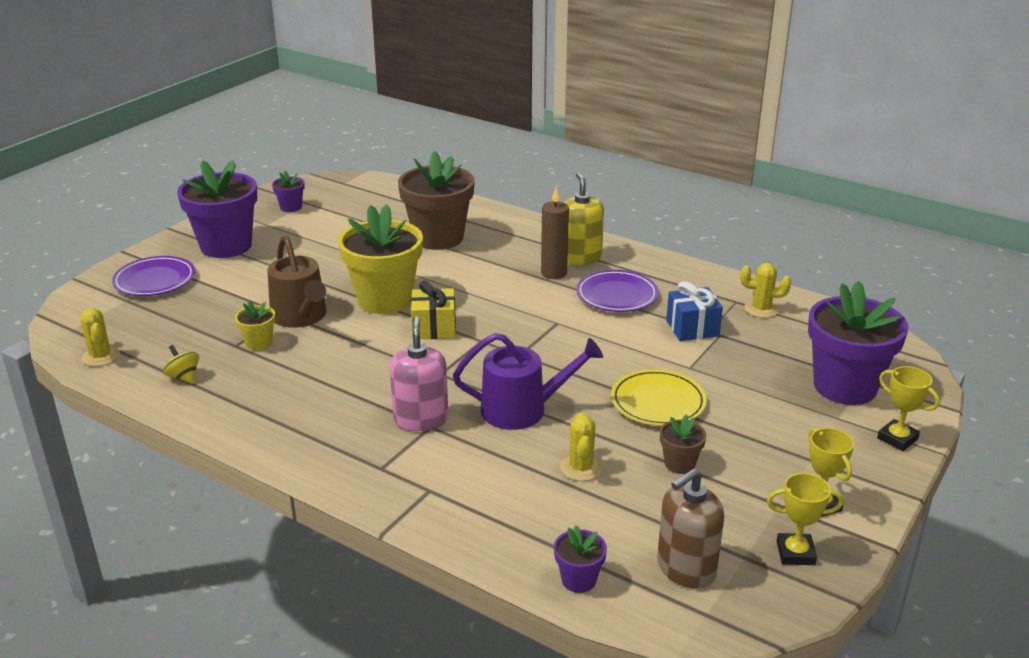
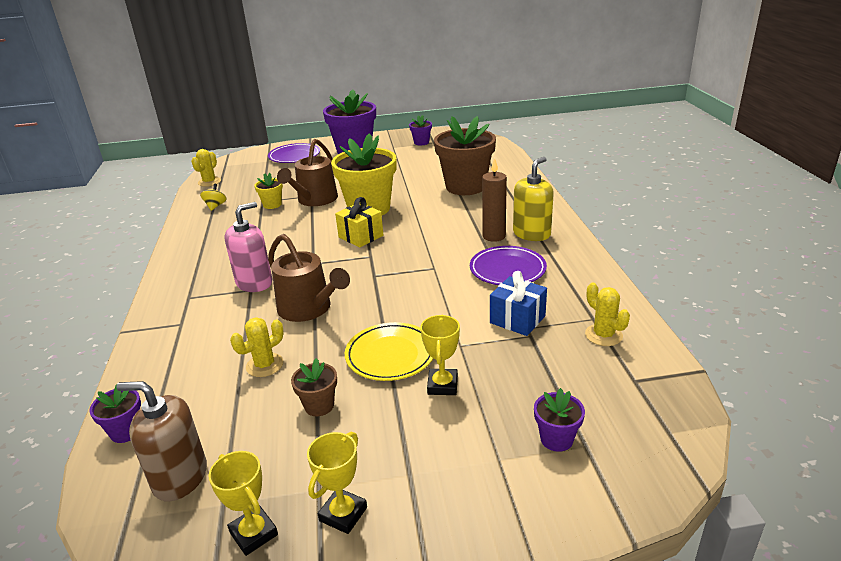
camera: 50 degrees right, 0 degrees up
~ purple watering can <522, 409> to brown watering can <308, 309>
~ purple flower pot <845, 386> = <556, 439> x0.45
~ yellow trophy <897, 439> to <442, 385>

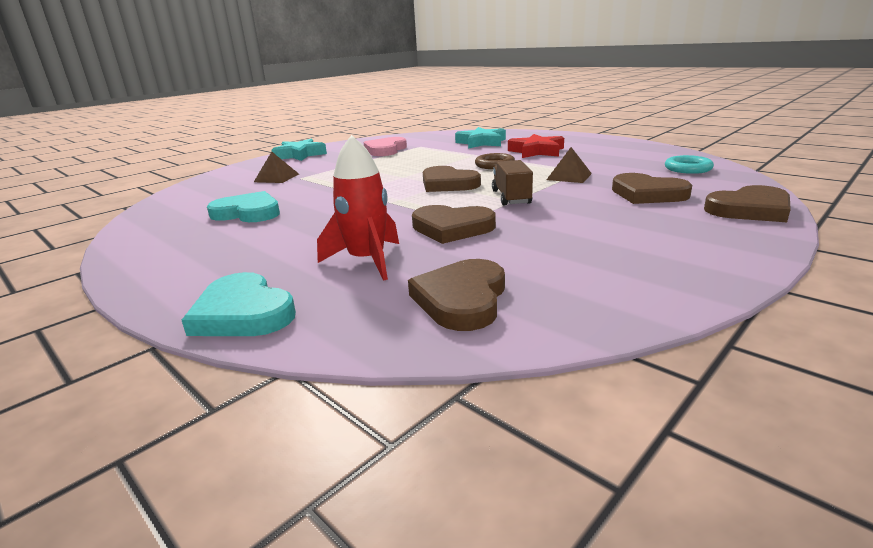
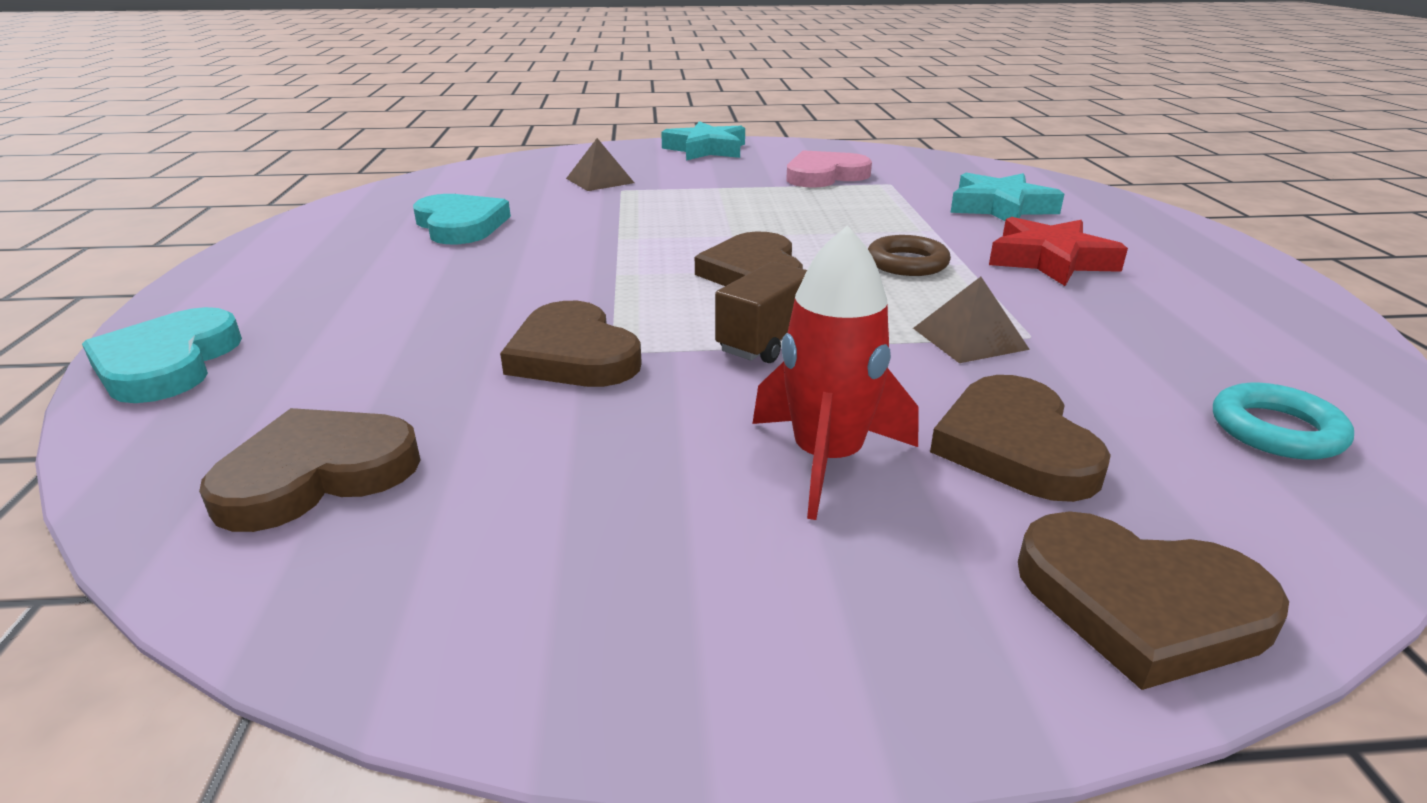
camera: 40 degrees right, 5 degrees up
~ red rocket <367, 261> to <827, 459>

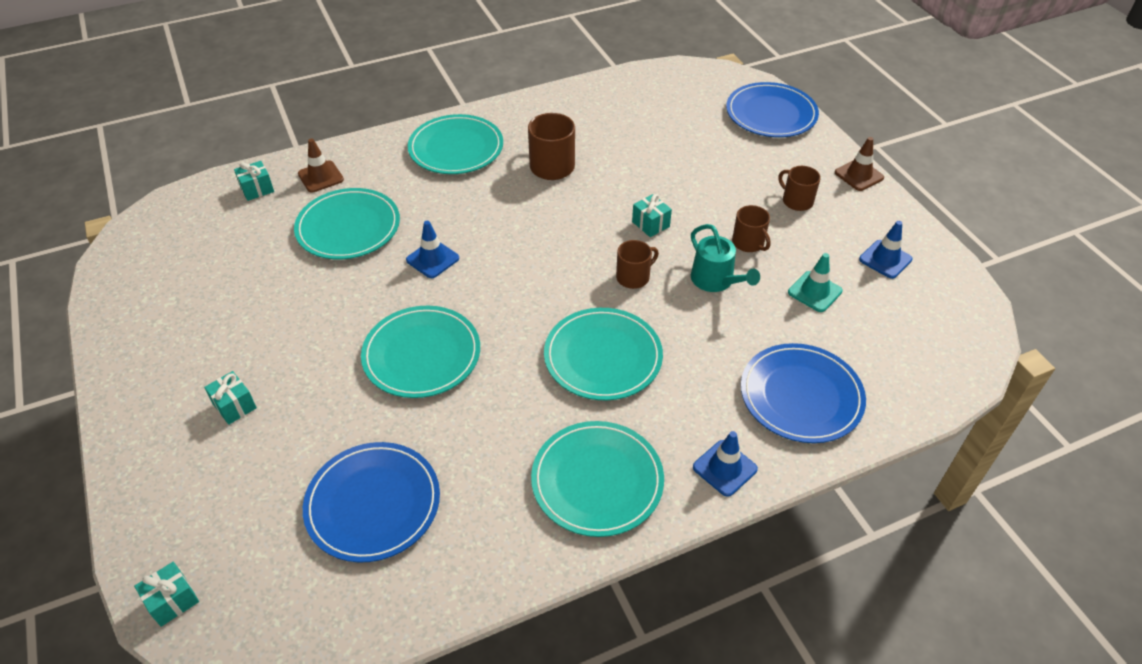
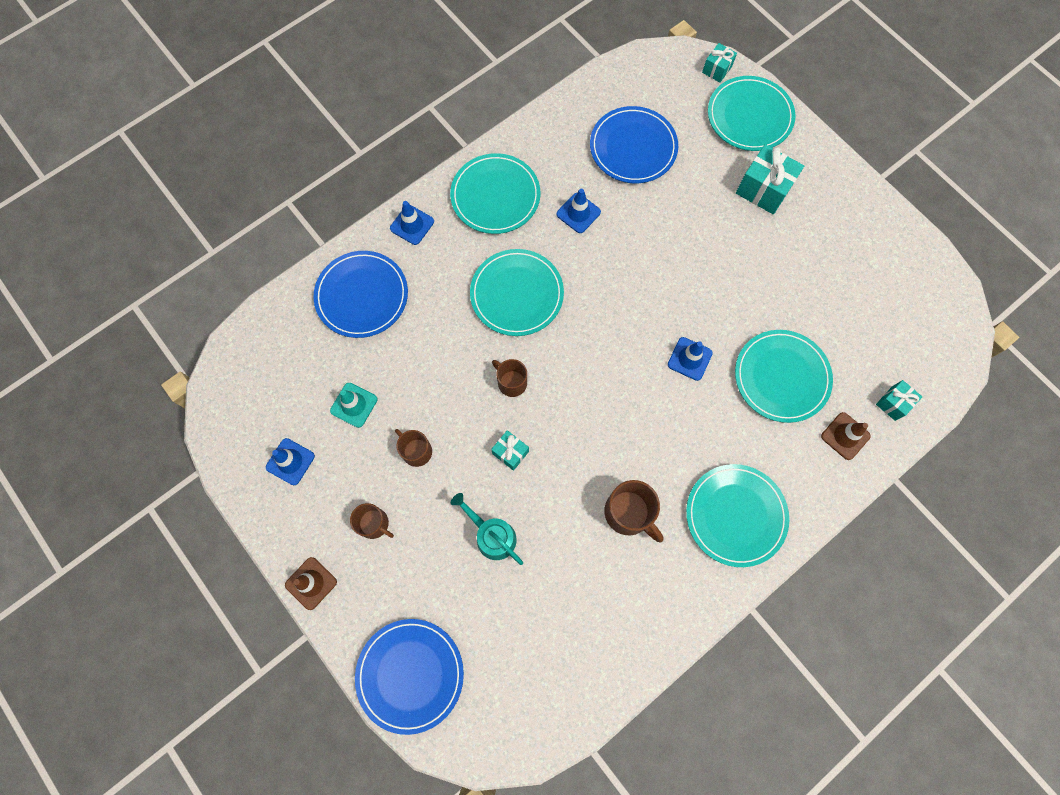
camera: 165 degrees right, 25 degrees up
~ turquoise gift <234, 406> = <763, 189> x1.75
~ turquoise plate <422, 354> to <749, 116>
~ brown mug <633, 277> = <511, 382> 90 degrees clockwise
~ turquoise watering can <715, 280> to <492, 535>
+ blue traffic cone <578, 213>

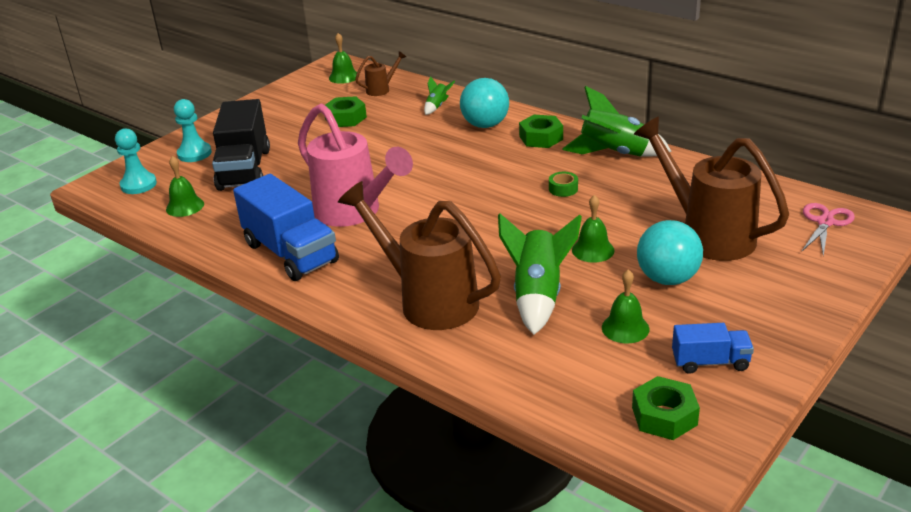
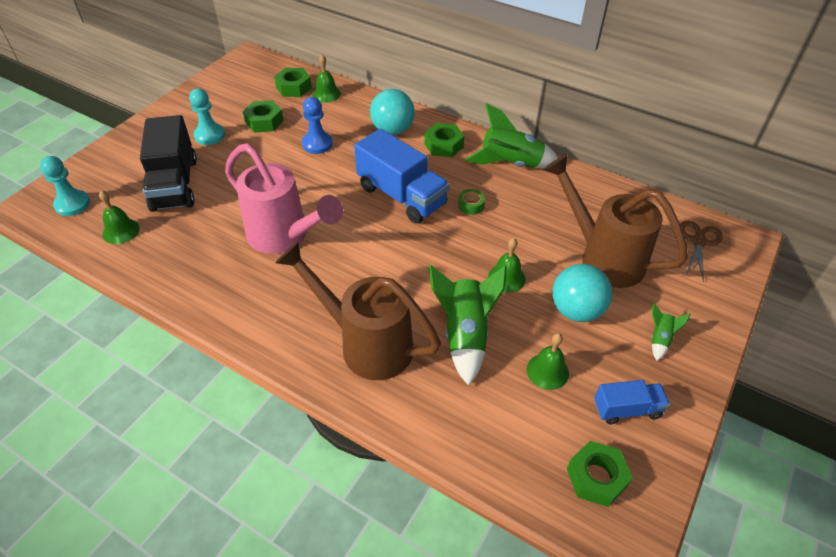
camera: 10 degrees left, 15 degrees up
~ turquoise pawn <194, 154> to <209, 135>
~ blue truck <290, 253> to <401, 196>
~ green bell <344, 77> to <326, 94>
~ brown watering can <381, 89> to green nut <294, 87>
~ green rocket <437, 106> to <660, 339>
~ pink scissors <825, 222> to brown scissors <698, 241>
+ blue pawn <317, 144>

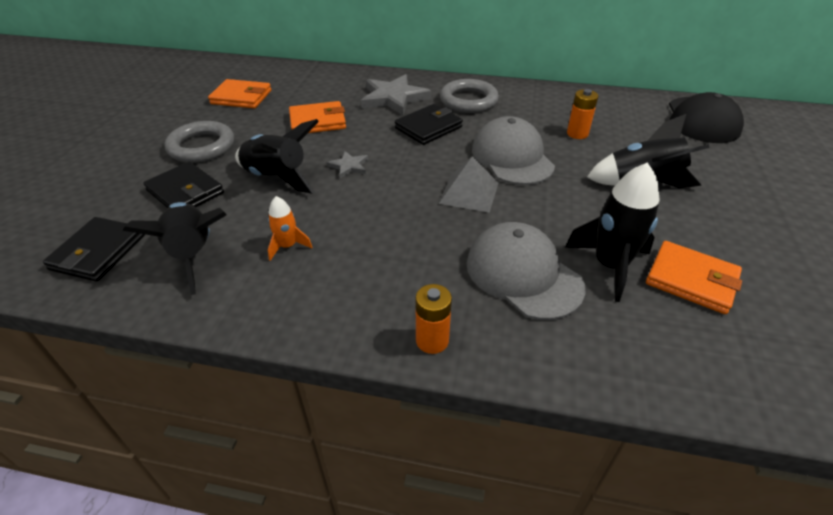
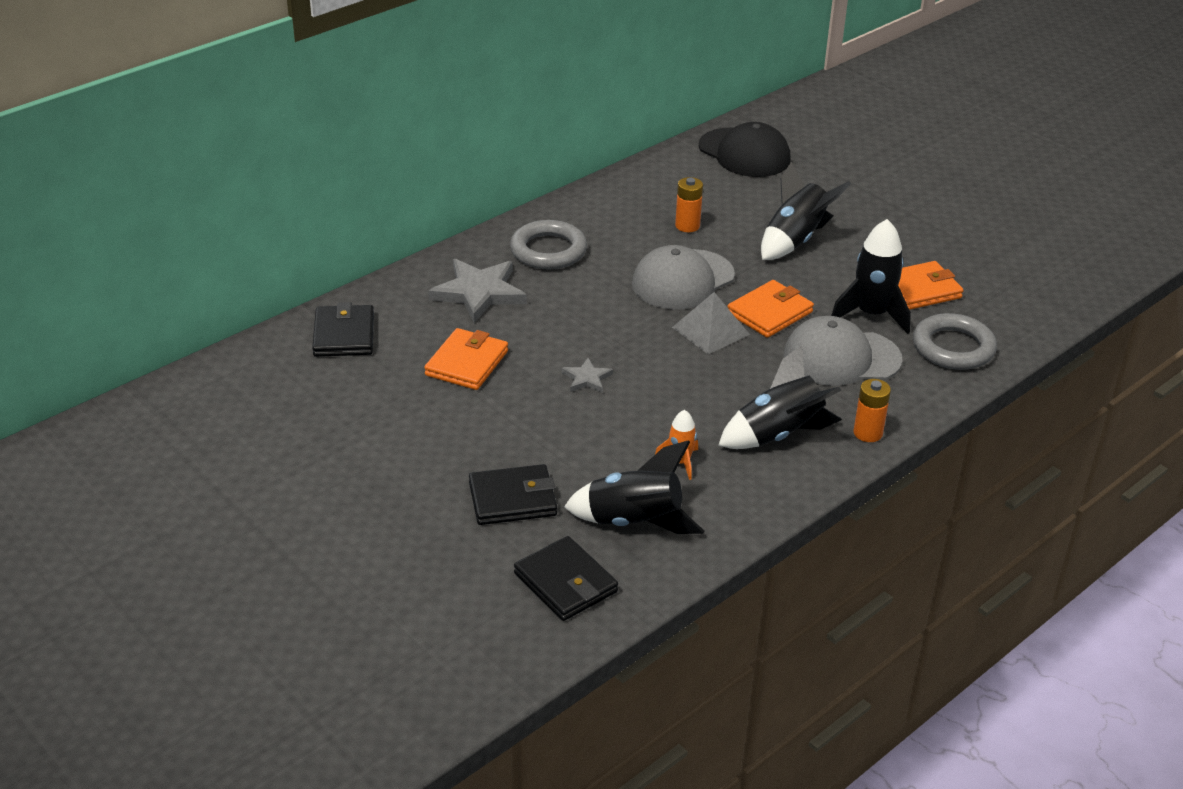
camera: 55 degrees left, 5 degrees down
~ grey ring <201, 147> to <953, 347>
~ orange wallet <241, 97> to <770, 313>
~ black rocket <277, 177> to <778, 434>
~ black wallet <428, 127> to <344, 335>
~ grey cap <512, 157> = <682, 280> 60 degrees counterclockwise

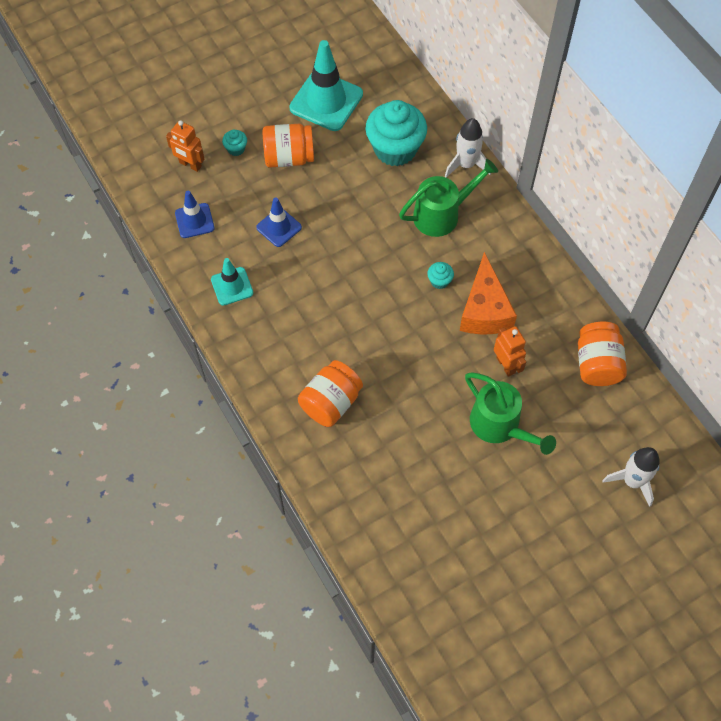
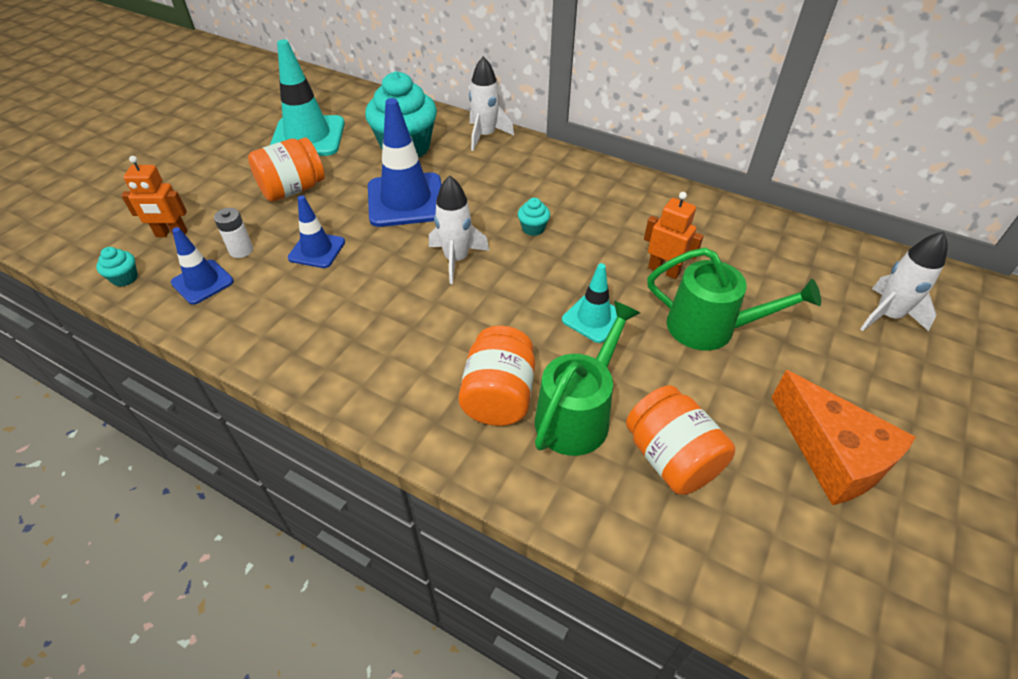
camera: 30 degrees left, 15 degrees down
~ turquoise traffic cone <232, 286> to <593, 318>
~ turquoise cupcake <236, 149> to <125, 278>
~ green watering can <442, 214> to <578, 414>
~ orange cheese <484, 310> to <832, 455>
~ orange jar <597, 364> to <671, 458>
+ white battery <241, 250>
+ blue traffic cone <406, 200>
+ white rocket <456, 259>

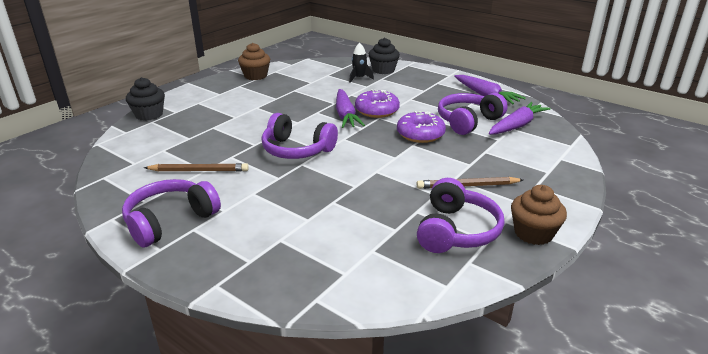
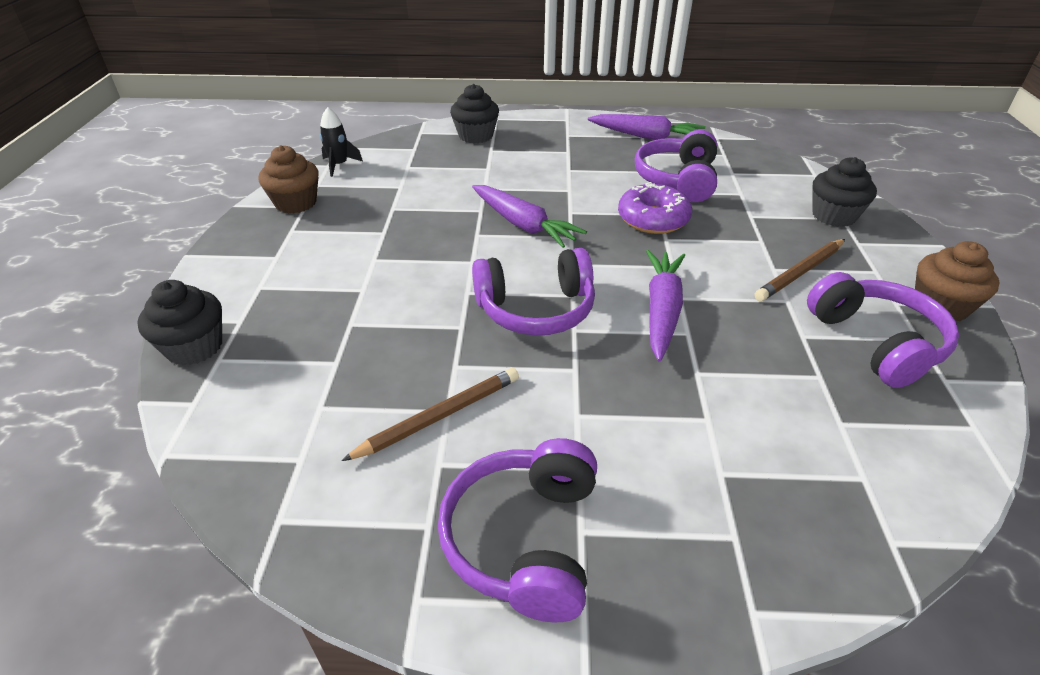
camera: 35 degrees left, 10 degrees up
~ black rocket <359, 78> to <339, 165>
- purple donut <377, 110>
~ purple carrot <516, 126> to <661, 310>
+ black cupcake <833, 216>

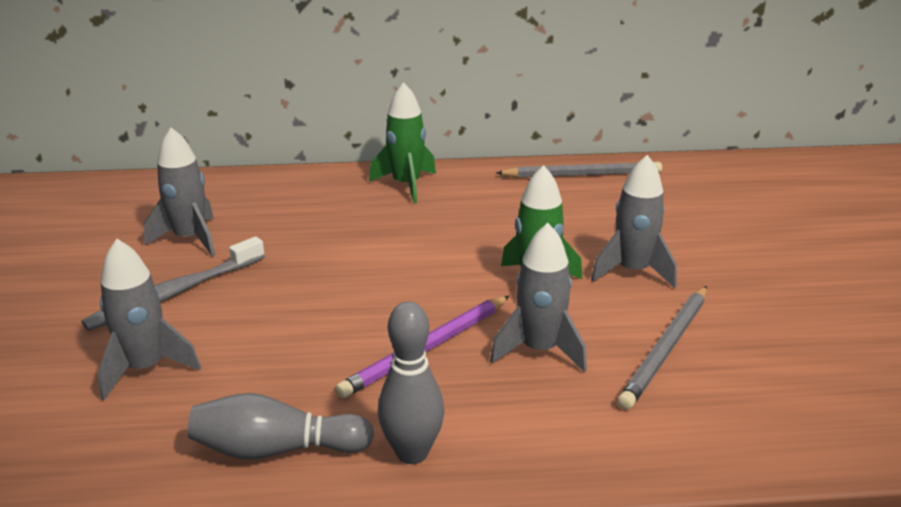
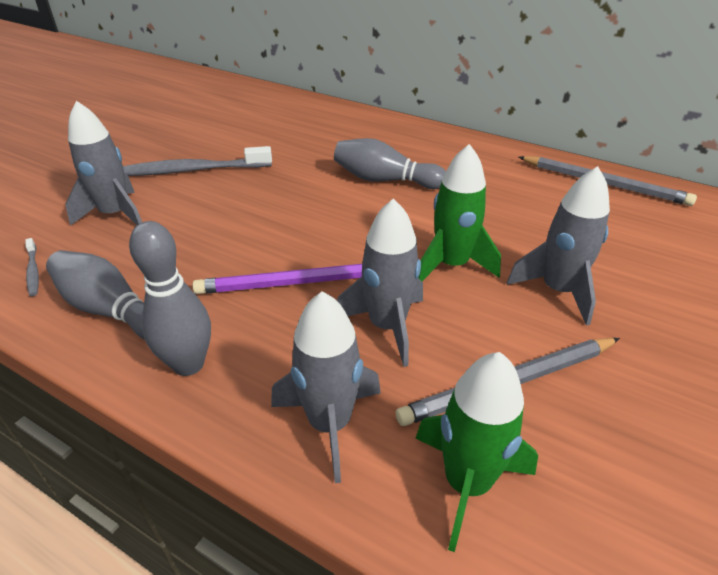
camera: 35 degrees right, 10 degrees up
~ grey rocket <190, 239> to <329, 423>
~ green rocket <406, 185> to <467, 483>
+ grey toothbrush <33, 271>
+ grey bowling pin <385, 180>

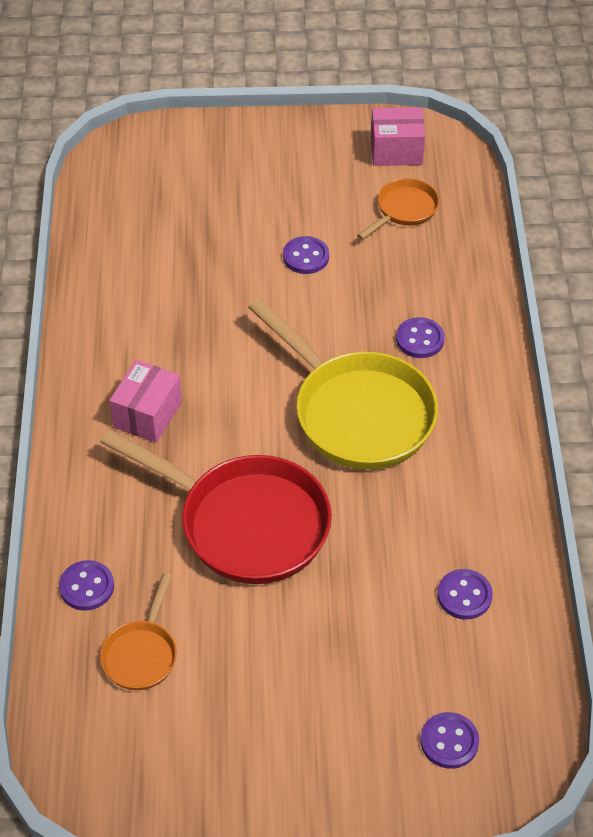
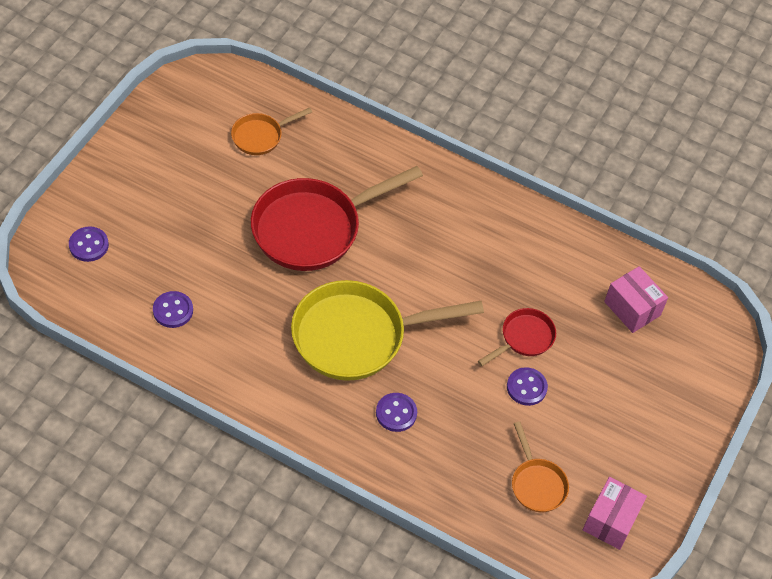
camera: 115 degrees right, 5 degrees up
- purple button <87, 587>
~ orange pan <141, 654> = <260, 136> 75 degrees counterclockwise
~ pink box <148, 415> to <632, 308>
+ red pan <524, 338>

